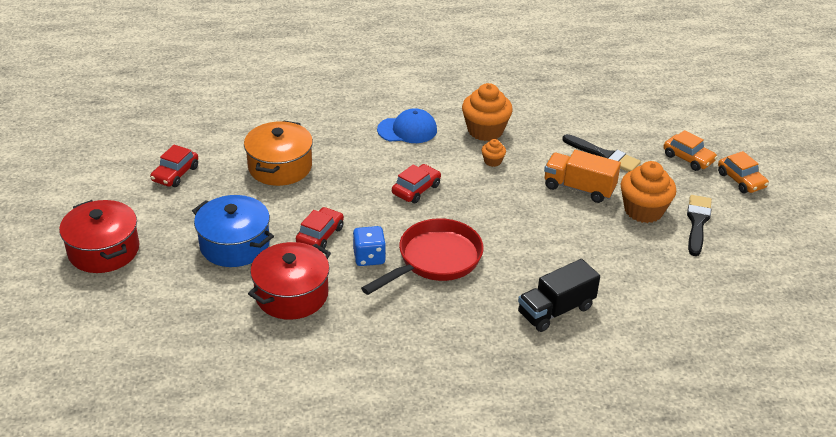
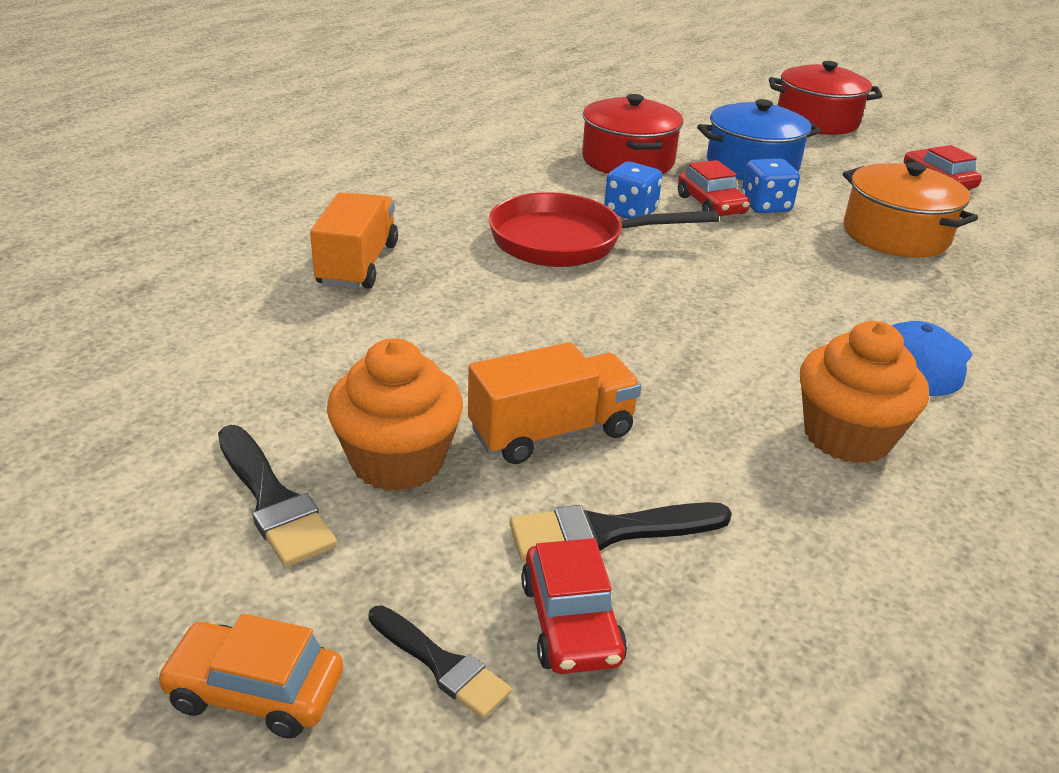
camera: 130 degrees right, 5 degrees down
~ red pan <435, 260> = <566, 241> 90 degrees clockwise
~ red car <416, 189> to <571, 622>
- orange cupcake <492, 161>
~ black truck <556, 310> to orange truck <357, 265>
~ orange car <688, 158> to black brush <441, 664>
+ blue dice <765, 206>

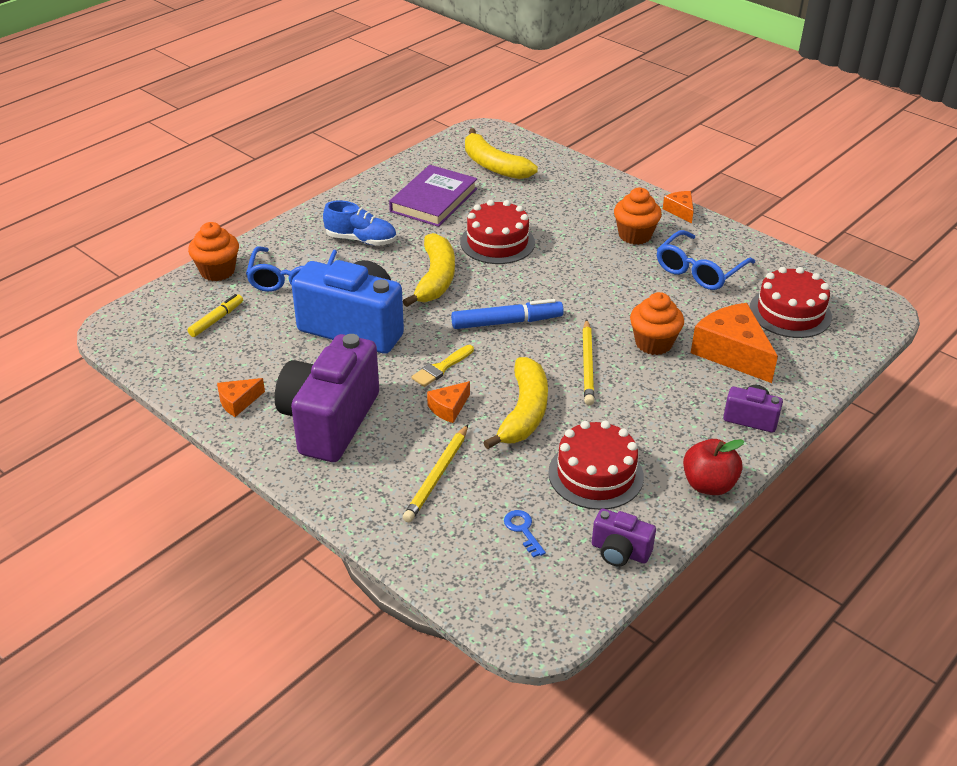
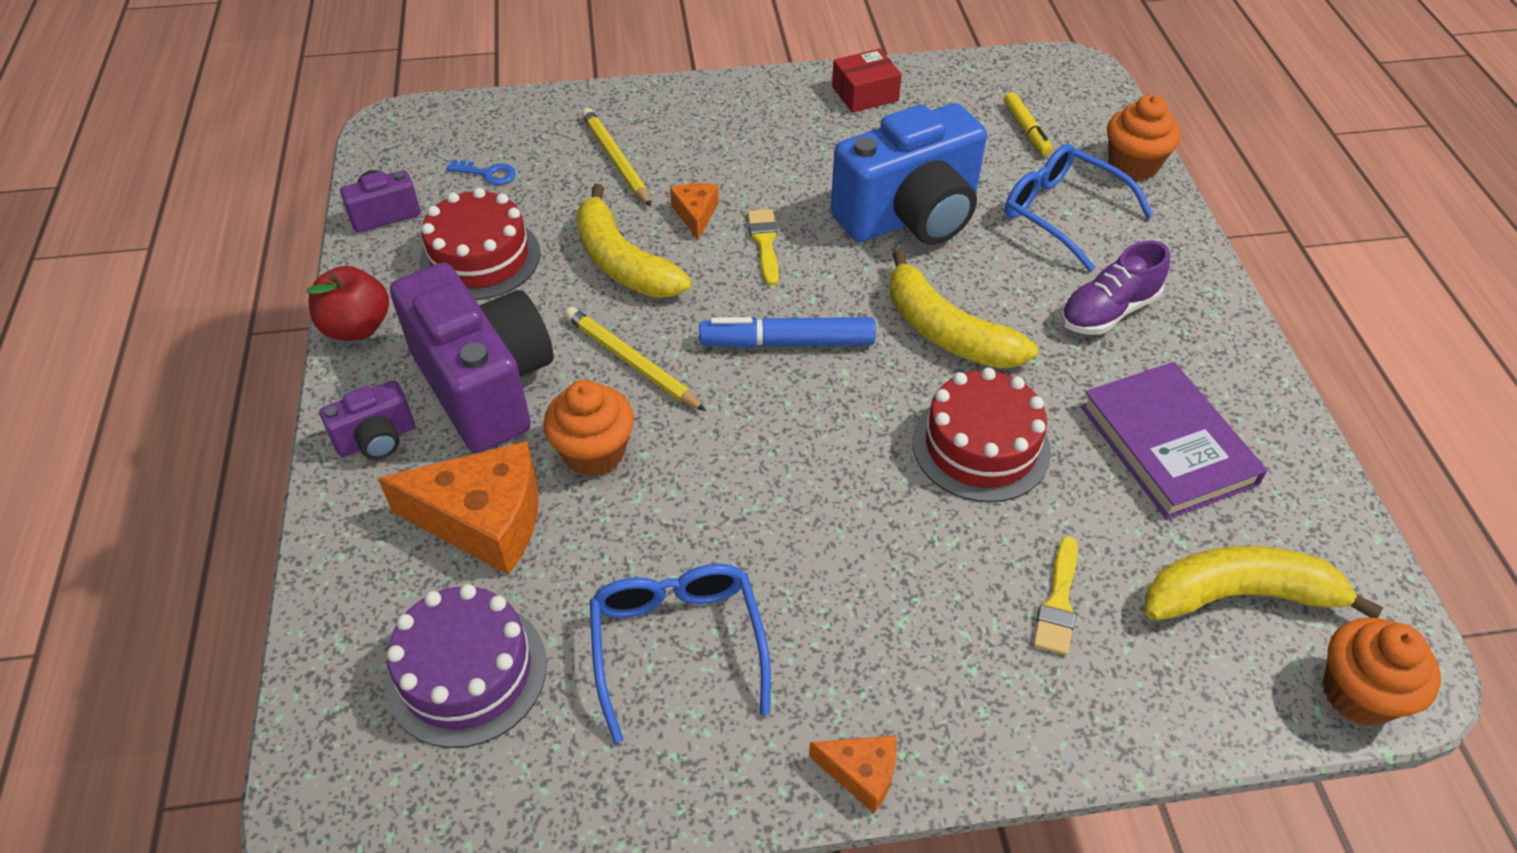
camera: 130 degrees right, 10 degrees up
~ orange cheese <238, 402> to red box <865, 93>
~ purple camera <330, 421> to <485, 385>
~ blue shoe <361, 240> to purple shoe <1108, 311>
~ blue marker <506, 322> = <787, 342> 60 degrees clockwise
~ orange cupcake <635, 235> to <1358, 693>
~ red cake <790, 312> to purple cake <467, 672>
+ yellow brush <1058, 602>

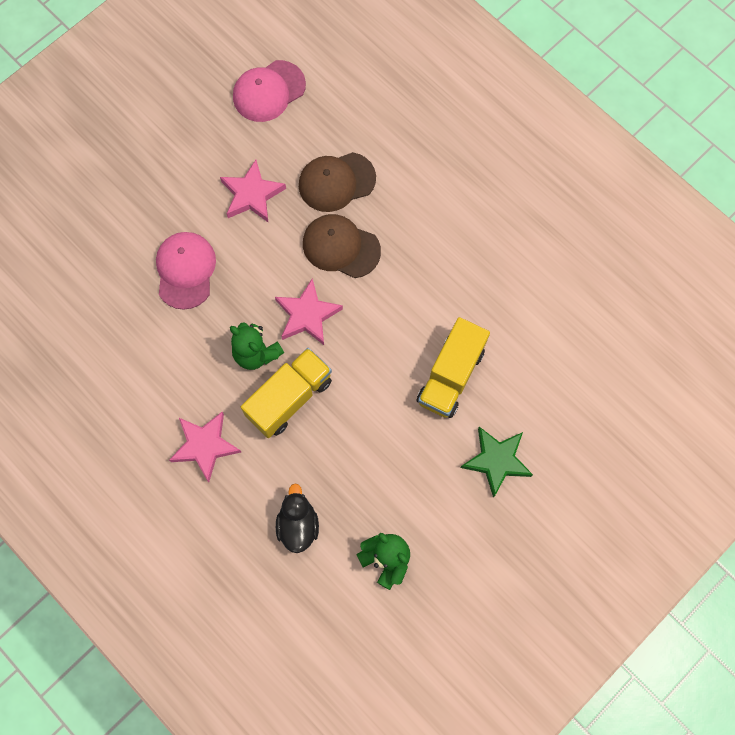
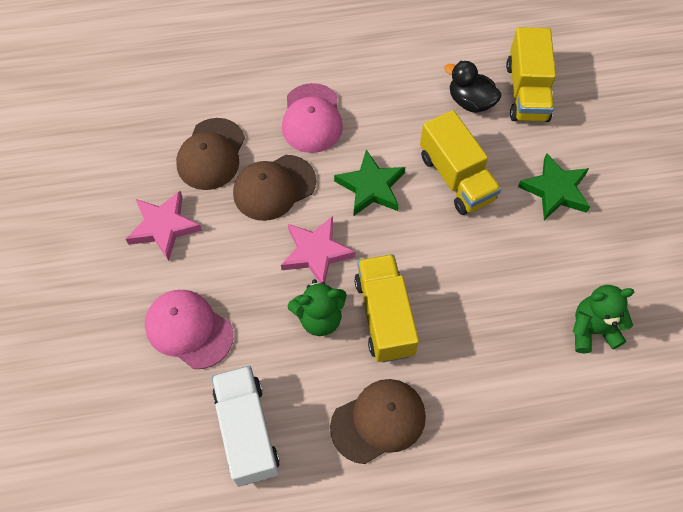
camera: 55 degrees left, 10 degrees down
~ pink star <205, 446> to brown cap <378, 421>
~ pink cap <269, 91> to <312, 118>
~ black duck <298, 525> to <470, 102>
+ white truck <247, 431>
+ green star <371, 187>
+ yellow truck <526, 92>

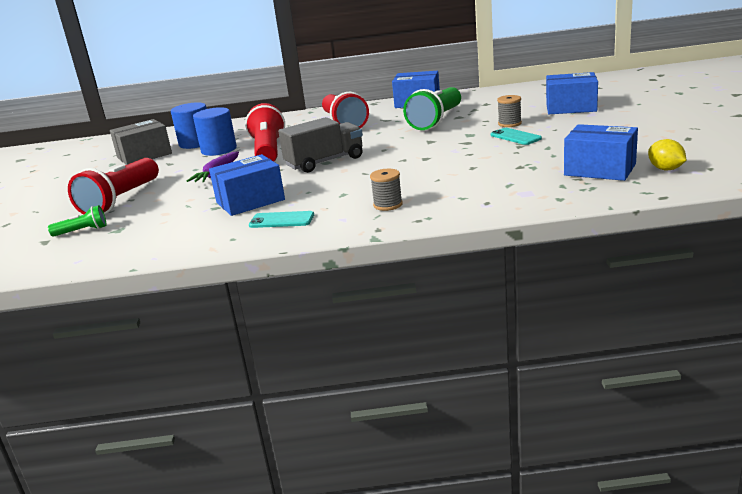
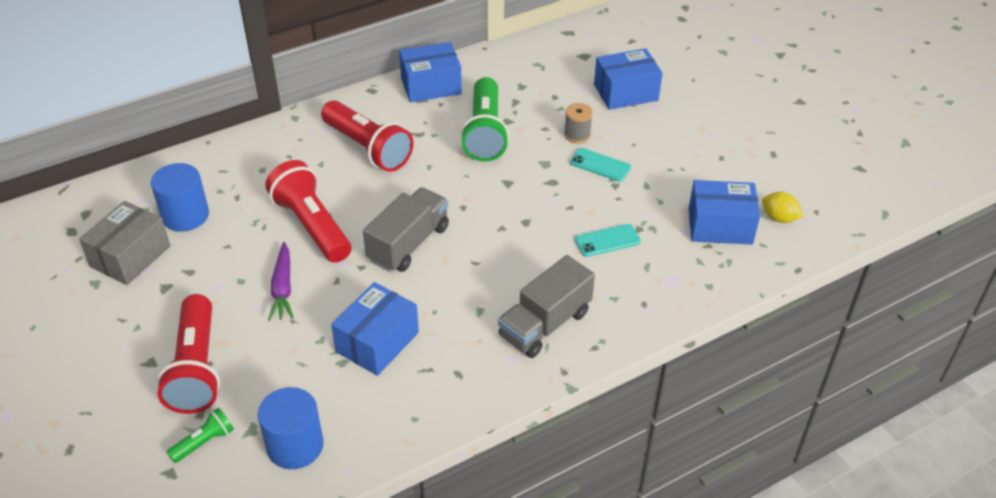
camera: 30 degrees left, 20 degrees up
~ blue cylinder <219, 150> to <295, 446>
~ turquoise phone <281, 220> to <607, 240>
~ grey spool <388, 205> to grey truck <545, 324>

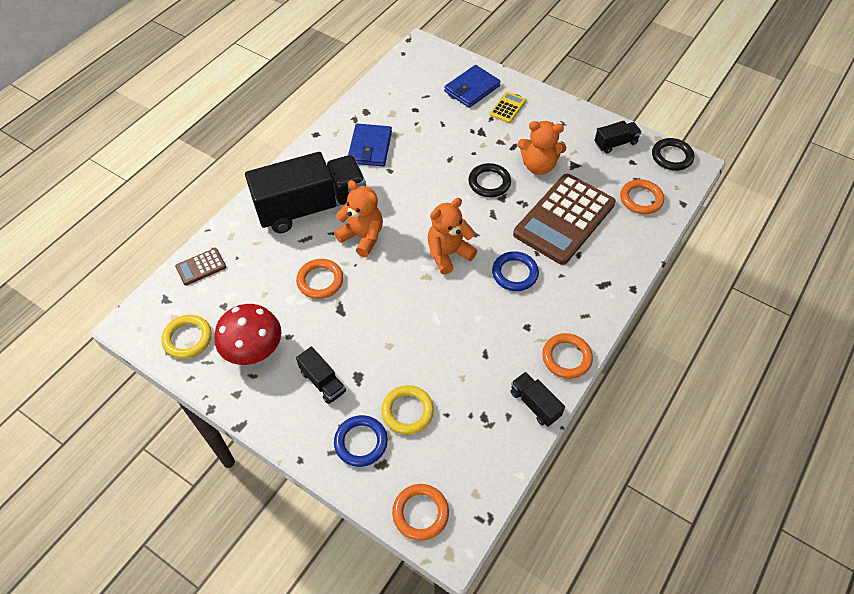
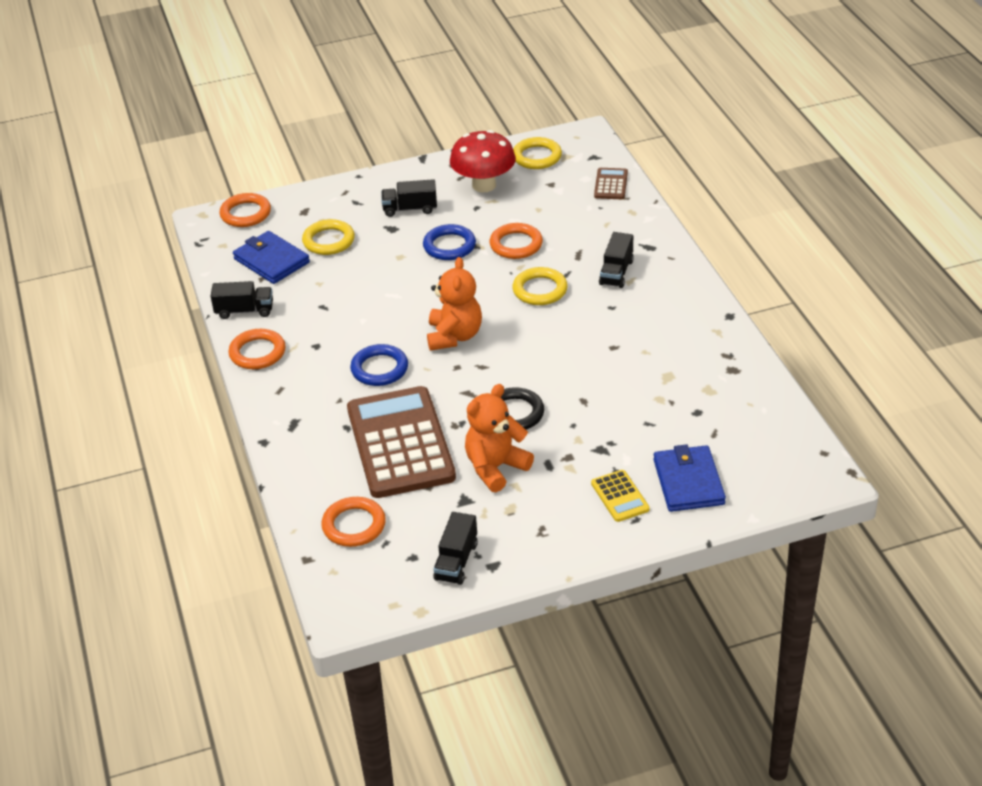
camera: 130 degrees right, 15 degrees down
~ black truck <311, 207> = <616, 272> x0.43
~ orange teddy bear <362, 237> to yellow ring <540, 290>
~ blue ring <361, 442> to <449, 246>
~ blue wallet <370, 147> to <271, 261>
- black ring <671, 157>

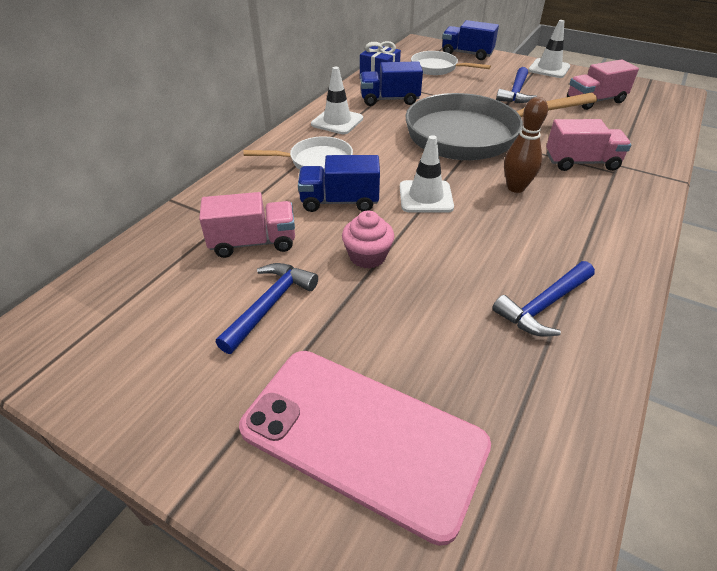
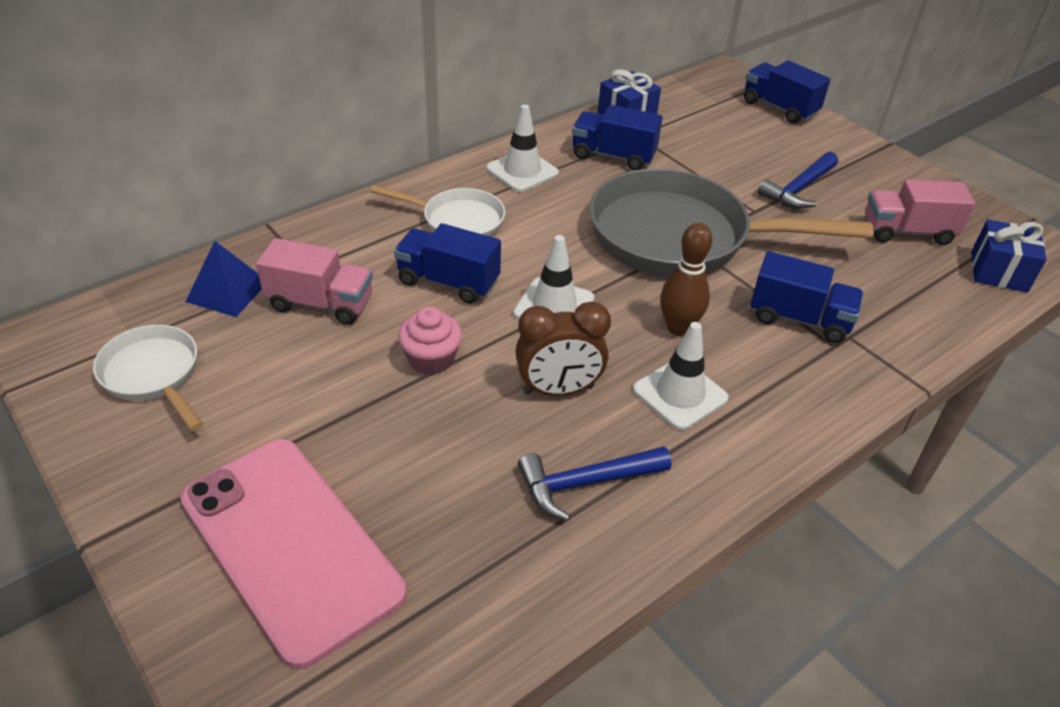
camera: 20 degrees right, 0 degrees up
- blue hammer <270, 305>
~ white pan <437, 68> to <154, 375>
~ white traffic cone <549, 69> to <680, 394>
~ pink truck <581, 162> to blue truck <799, 319>
+ blue pyramid <227, 291>
+ brown clock <558, 389>
+ blue gift <998, 271>

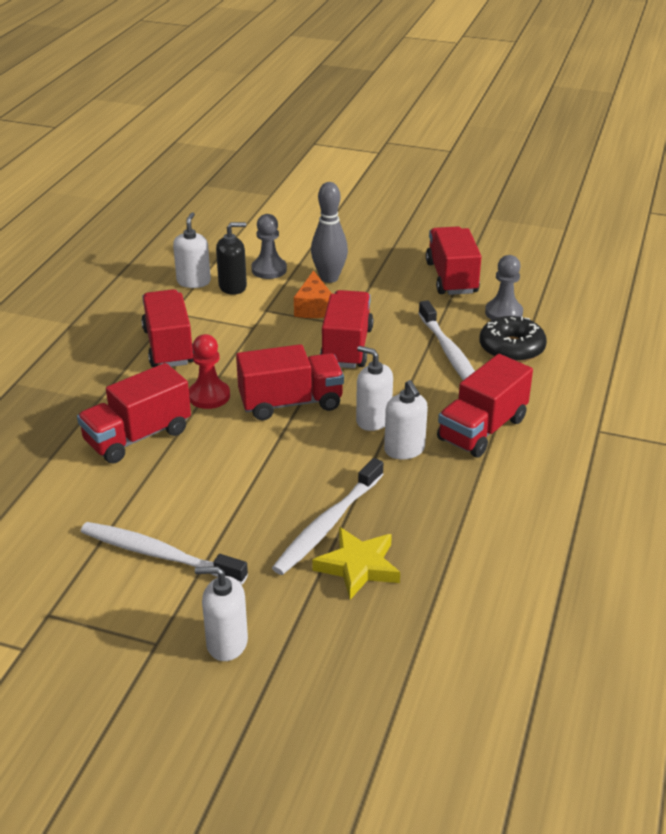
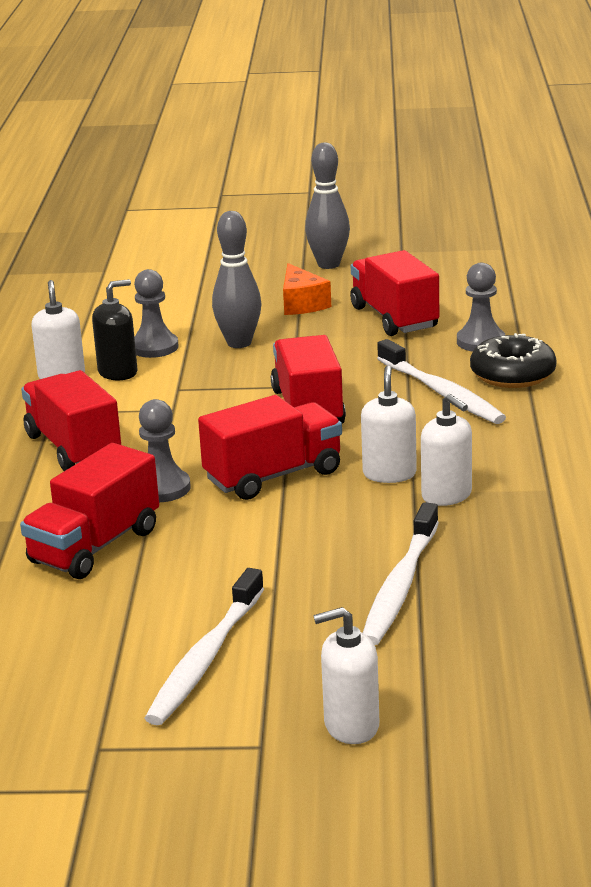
camera: 15 degrees left, 10 degrees down
~ white toothbrush <159, 555> = <205, 658> 75 degrees counterclockwise
~ red pawn <209, 396> to grey pawn <162, 488>
~ orange cheese <314, 307> to <302, 304>
- yellow star <358, 566>
~ white soap dispenser <373, 420> = <389, 474> 75 degrees clockwise
- red truck <482, 429>
+ grey bowling pin <328, 264>

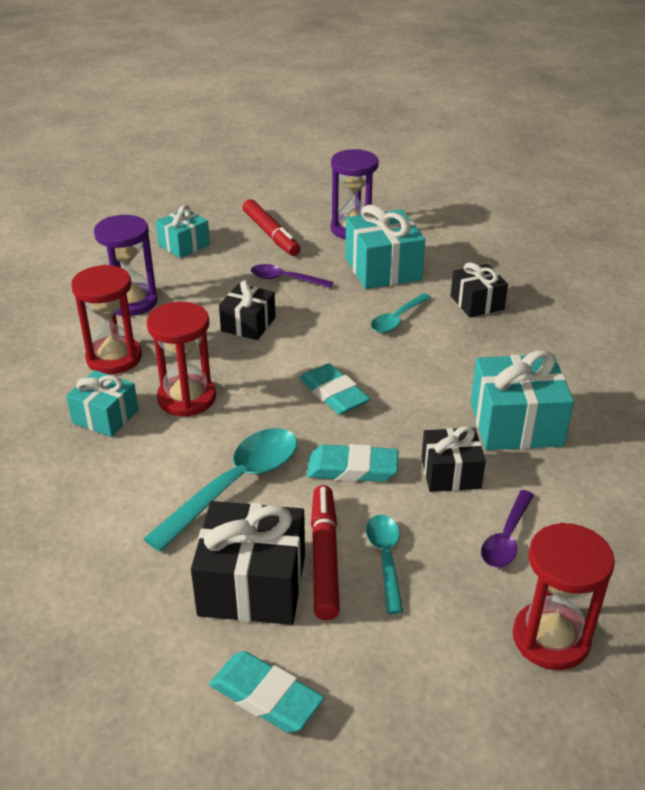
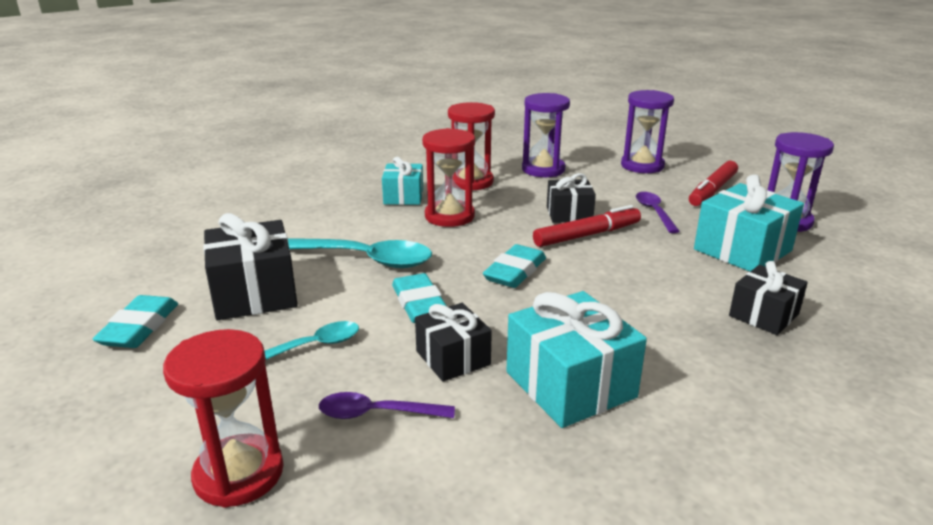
camera: 65 degrees right, 10 degrees down
~ turquoise gift <184, 245> to purple hourglass <642, 166>
~ red marker <324, 557> to <587, 235>
- turquoise spoon <397, 319>

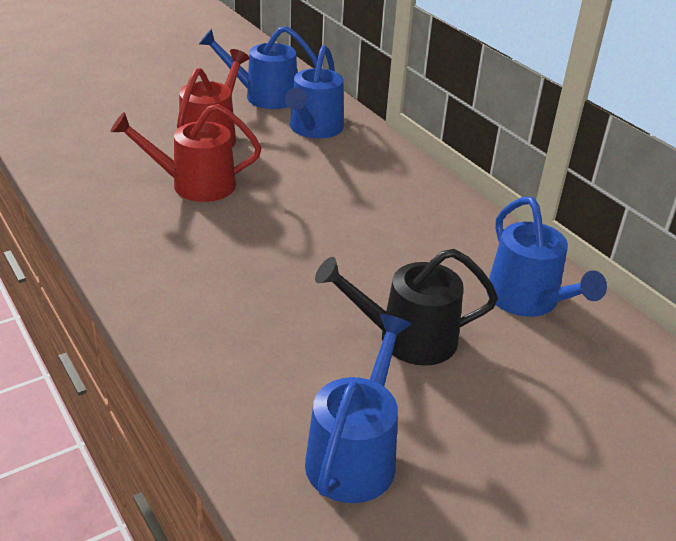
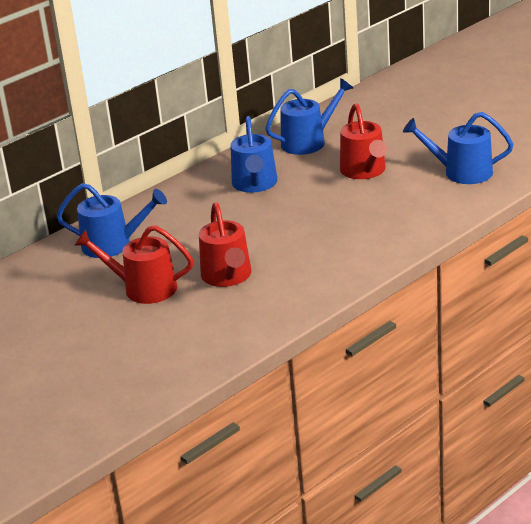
camera: 95 degrees left, 5 degrees down
~ blue watering can <264, 96> to <255, 184>
~ black watering can <407, 338> to red watering can <364, 171>

